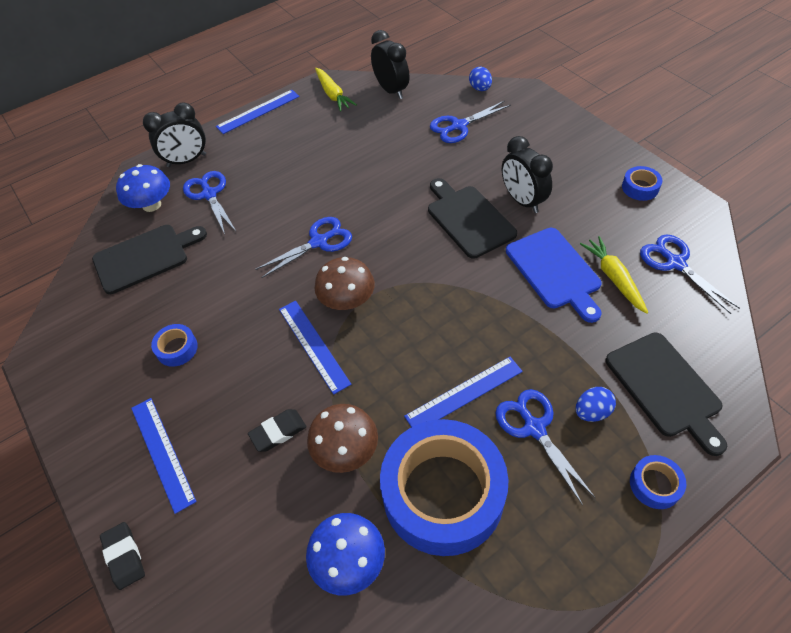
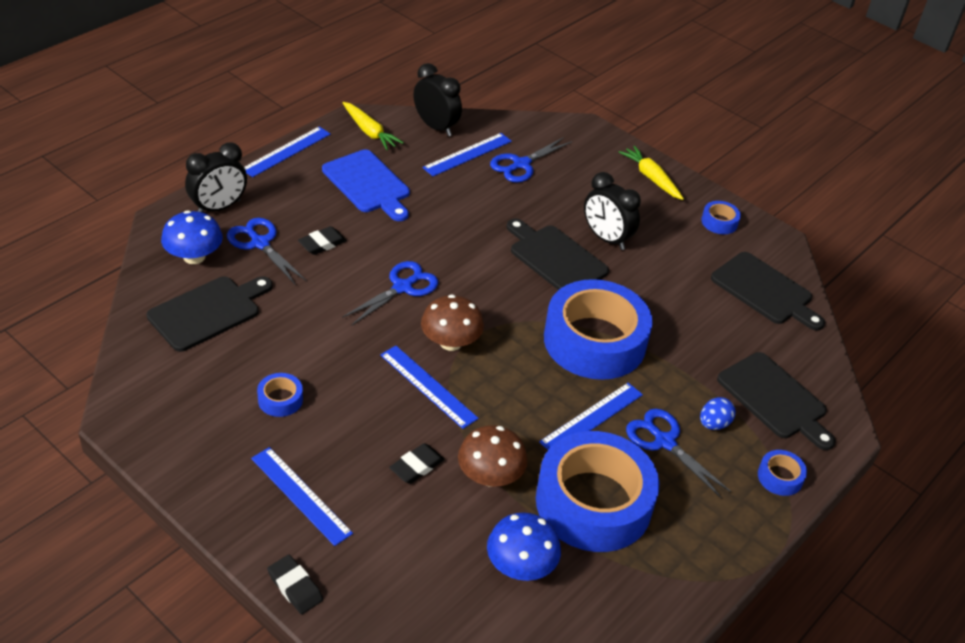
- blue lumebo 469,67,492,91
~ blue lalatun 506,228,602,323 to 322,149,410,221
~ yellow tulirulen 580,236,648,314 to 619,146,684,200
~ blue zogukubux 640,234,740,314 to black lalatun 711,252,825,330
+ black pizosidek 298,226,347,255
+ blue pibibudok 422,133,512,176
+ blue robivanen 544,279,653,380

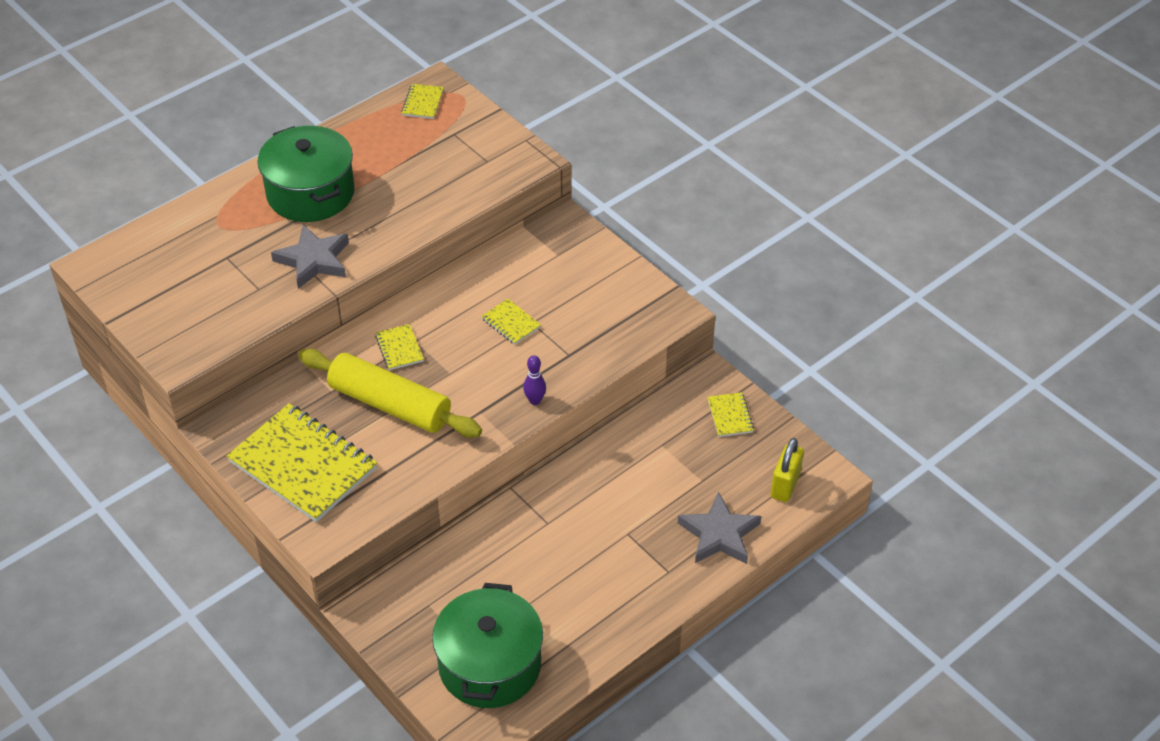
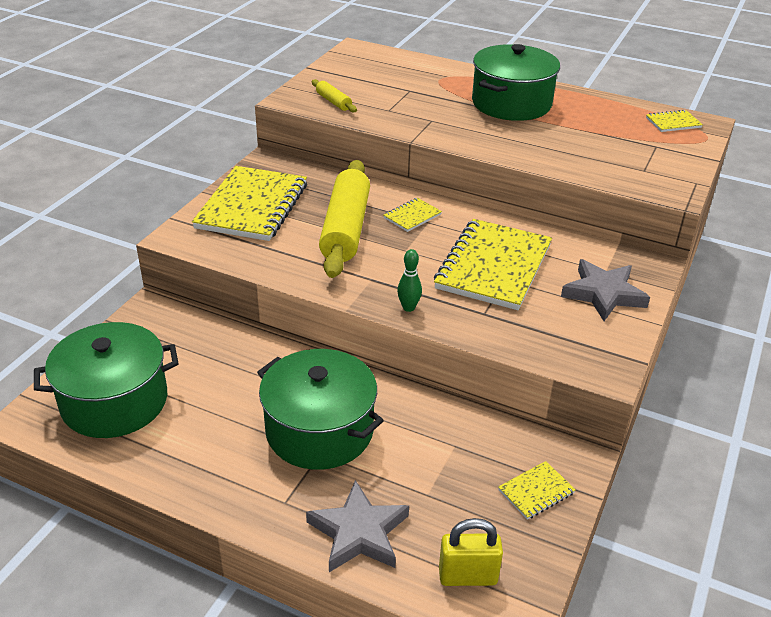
~ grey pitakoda 271,225,349,289 to 561,259,650,321
~ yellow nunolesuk 481,298,541,345 = 434,219,552,310 x2.30
~ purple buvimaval 523,355,546,405 to green buvimaval 397,249,422,312
+ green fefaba 257,349,384,470
+ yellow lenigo 312,79,357,112

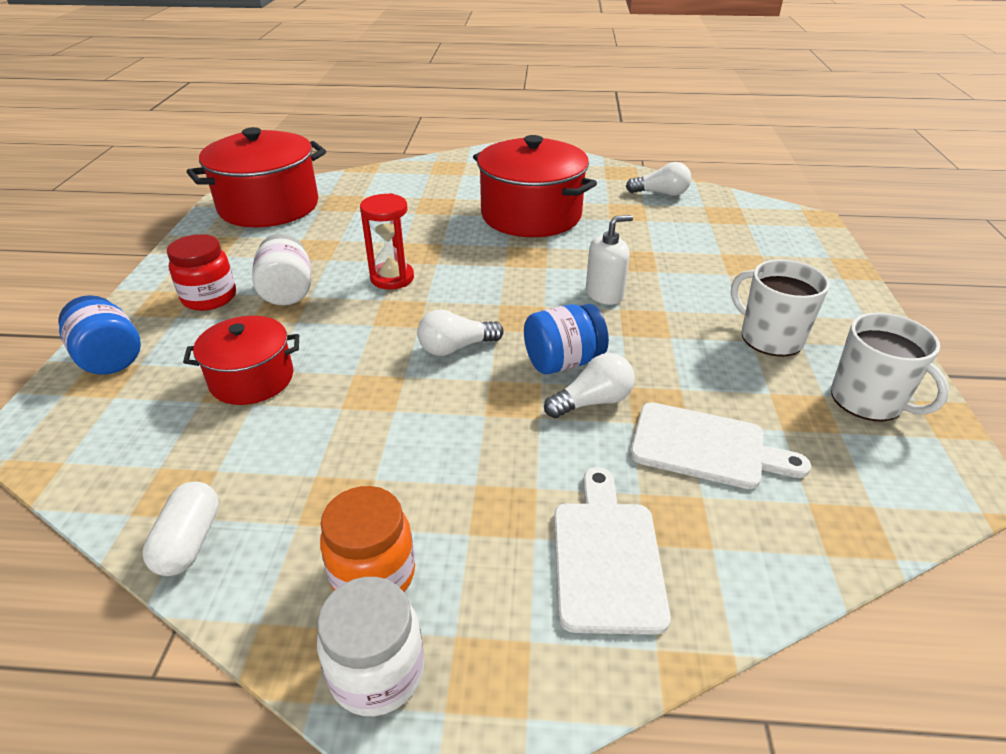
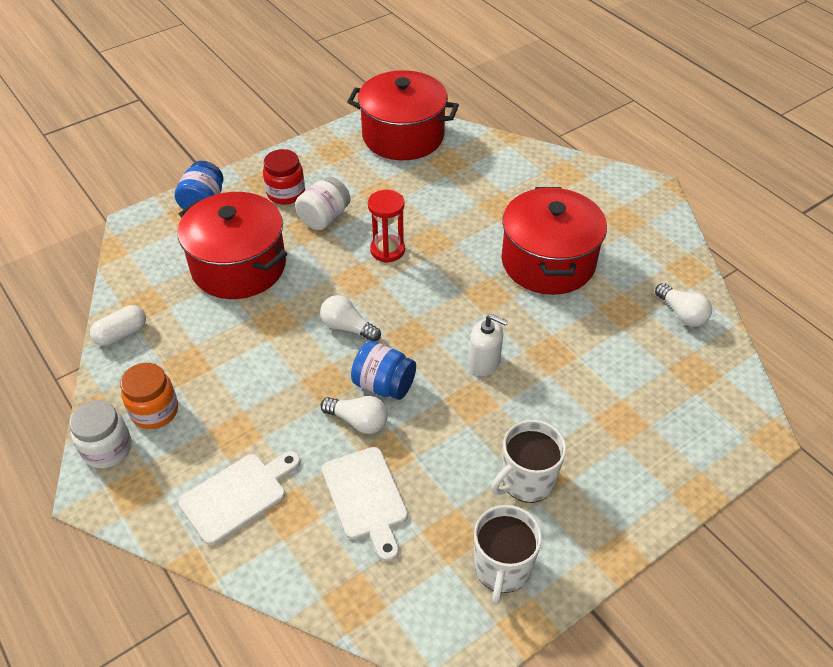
~ red fefaba 183,316,299,405 = 177,192,287,299 x1.73
~ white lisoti 731,260,830,357 = 491,420,566,503 135 degrees counterclockwise

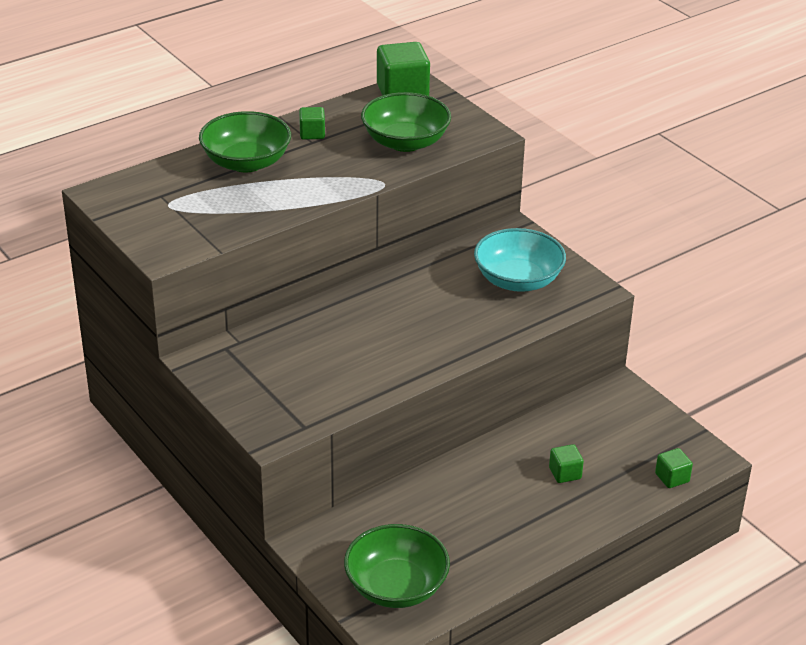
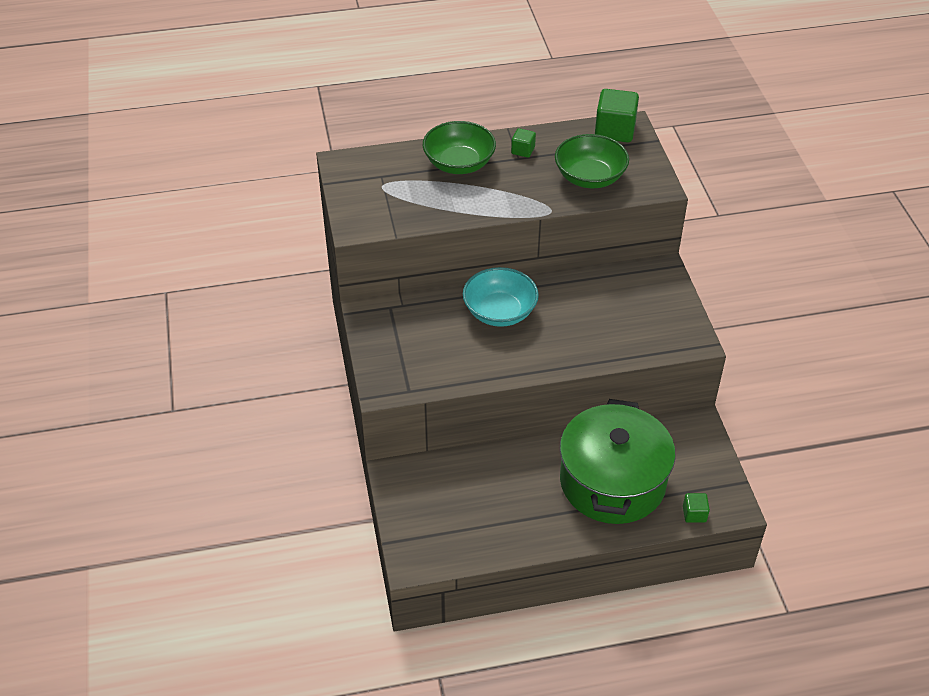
- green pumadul 344,524,450,608
~ turquoise pumadul 474,228,566,292 to 463,267,539,327
~ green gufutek 549,444,584,483 to green fefaba 560,399,676,524

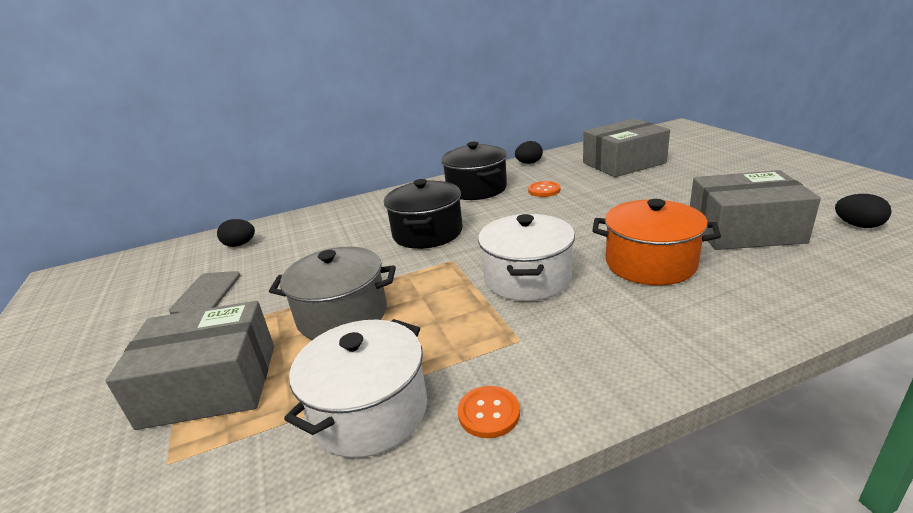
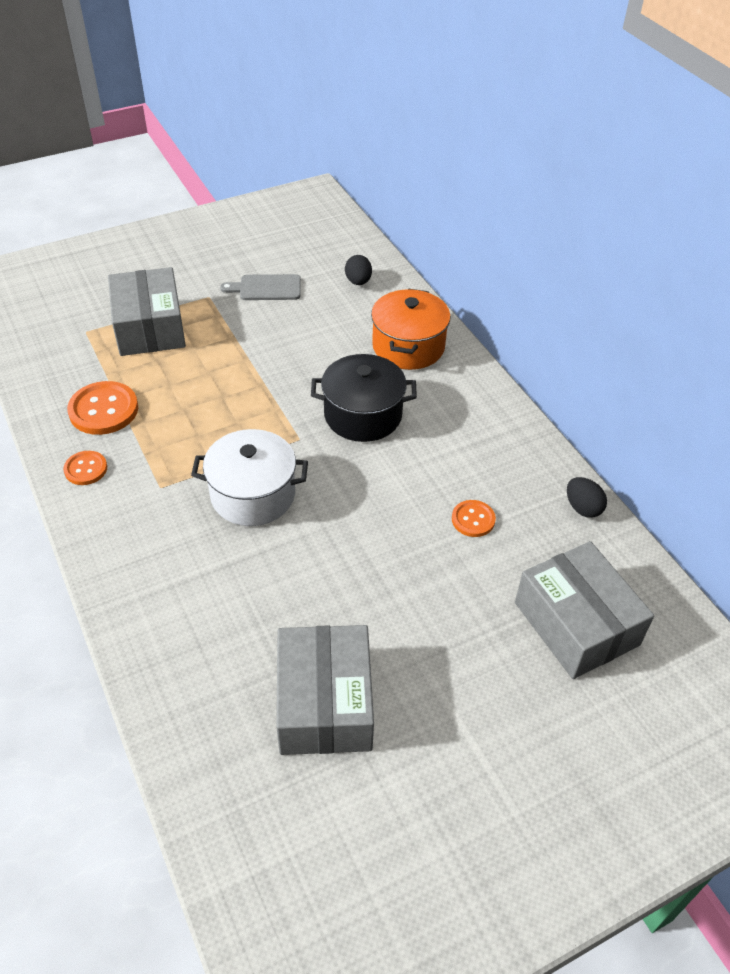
- grey fefaba 269,246,396,340
~ white fefaba 284,319,427,458 to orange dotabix 67,381,138,435
- black fefaba 441,142,507,200
~ orange fefaba 592,199,721,286 to 371,289,451,370
- black lumebo 835,194,892,228

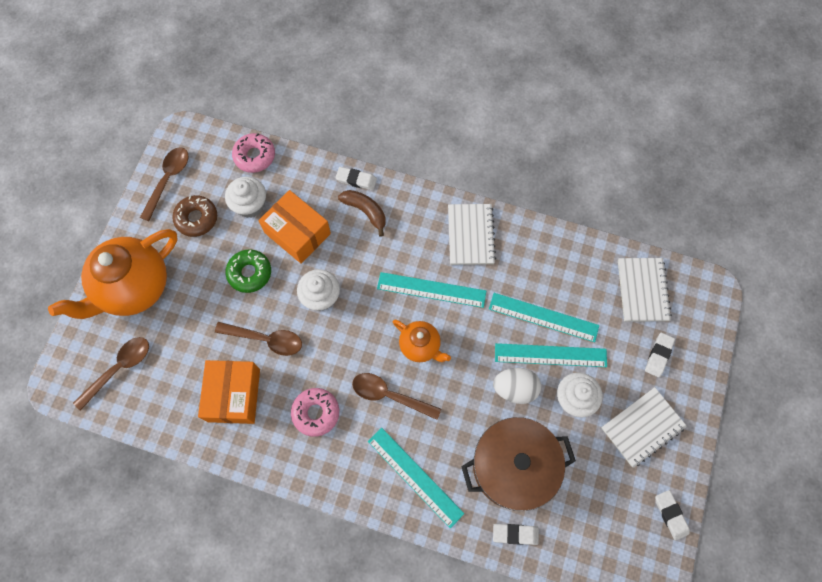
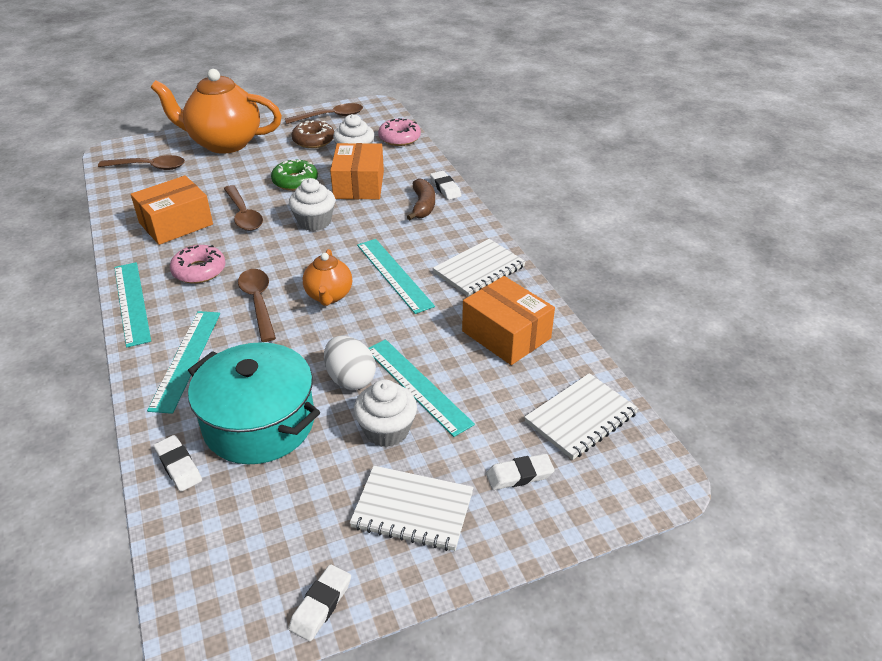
~ brown fefaba 461,417,576,511 to turquoise fefaba 188,342,320,464
~ turquoise pibibudok 489,293,599,342 to 114,262,151,347
+ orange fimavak 462,276,555,365

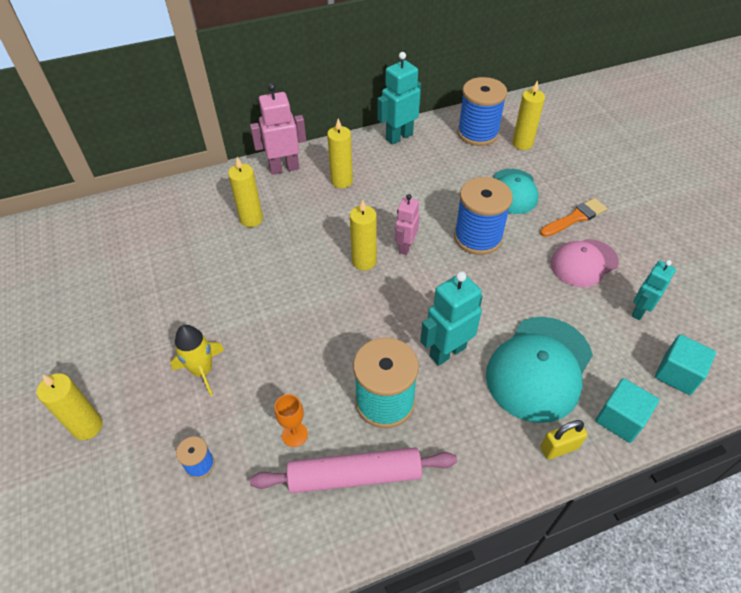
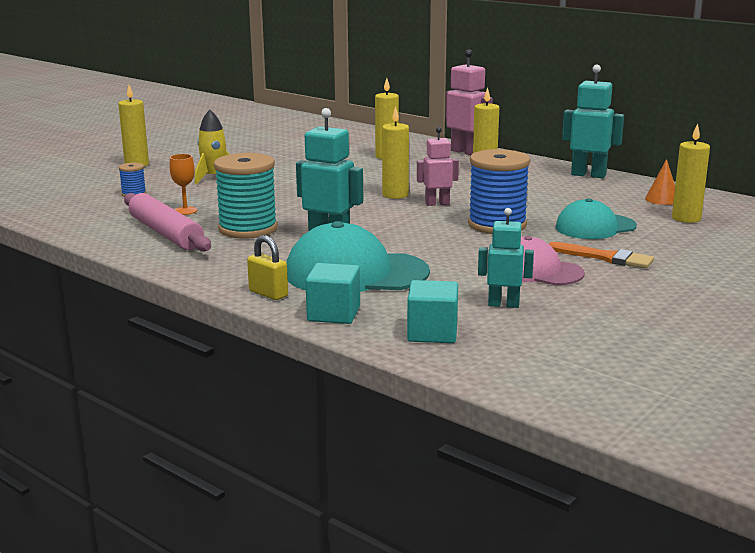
~ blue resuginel 457,77,507,146 to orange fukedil 645,159,675,205

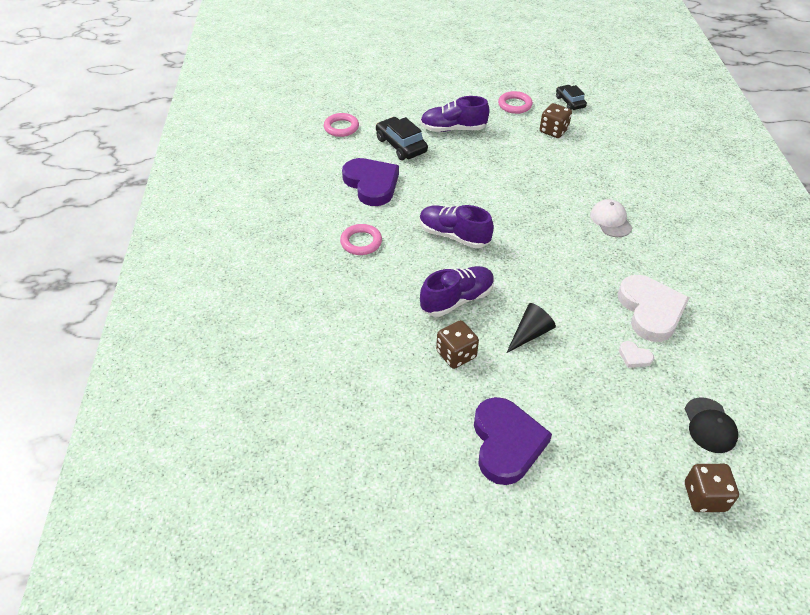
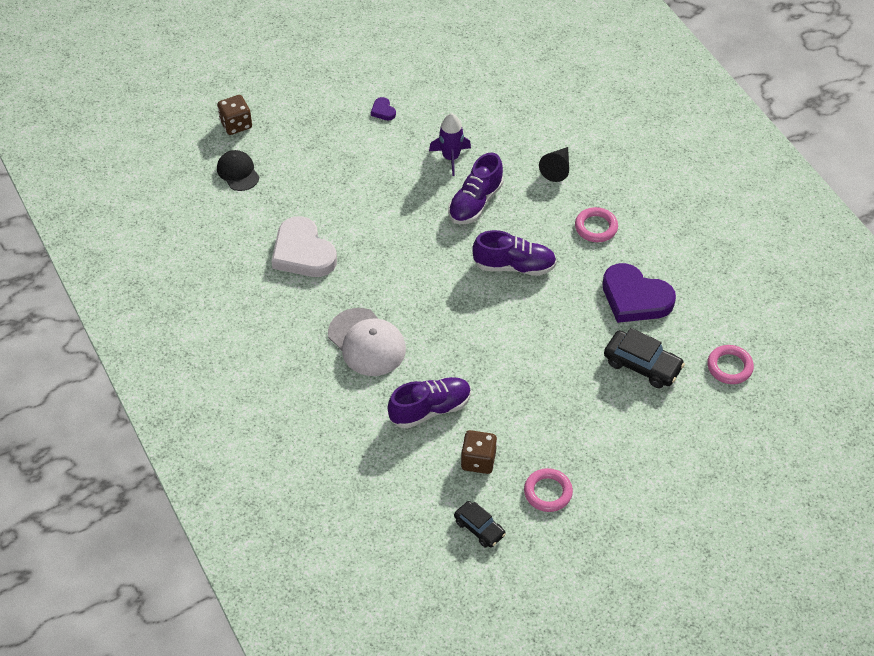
~ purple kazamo 420,96,490,132 to 387,377,471,429
~ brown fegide 436,320,479,369 to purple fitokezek 429,113,471,176
~ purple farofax 474,397,552,485 = 371,97,396,121 x0.42
~ black fukedil 506,303,556,353 to 539,147,569,182
~ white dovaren 590,199,633,237 = 328,308,406,376 x1.58
- white farofax 619,341,654,368

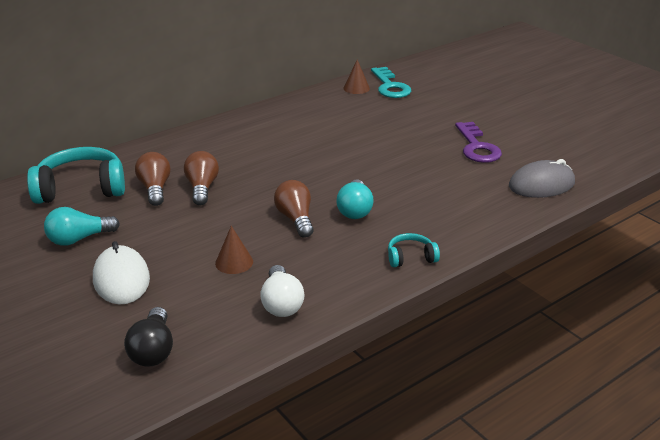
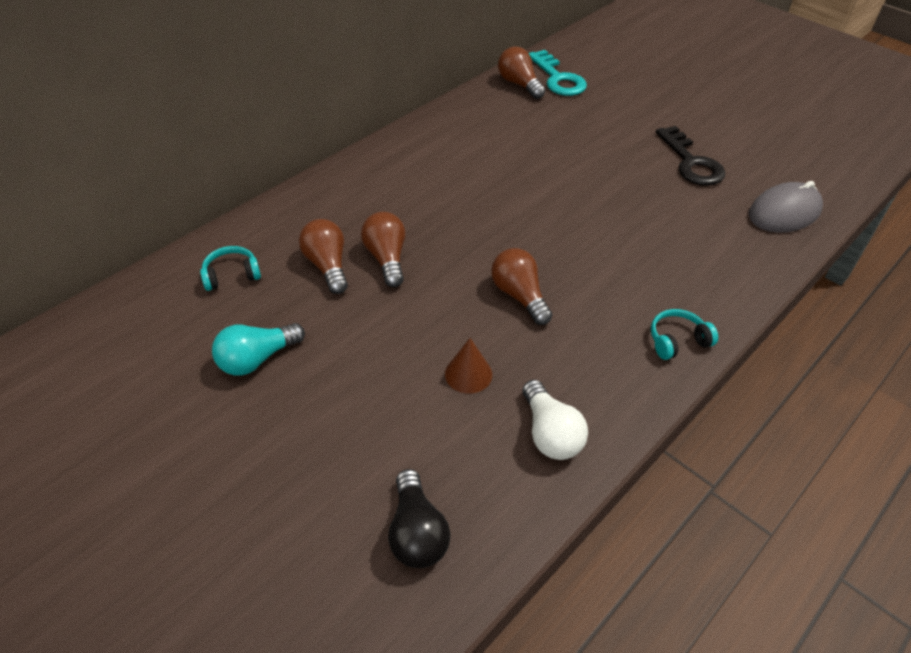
~ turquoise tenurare 27,147,125,204 = 200,246,261,291 x0.49
- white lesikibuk 93,241,150,305
- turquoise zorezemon 336,179,374,219
~ brown fukedil 343,60,370,94 to brown zorezemon 498,46,545,99
~ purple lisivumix 455,122,502,163 to black lisivumix 656,126,725,186

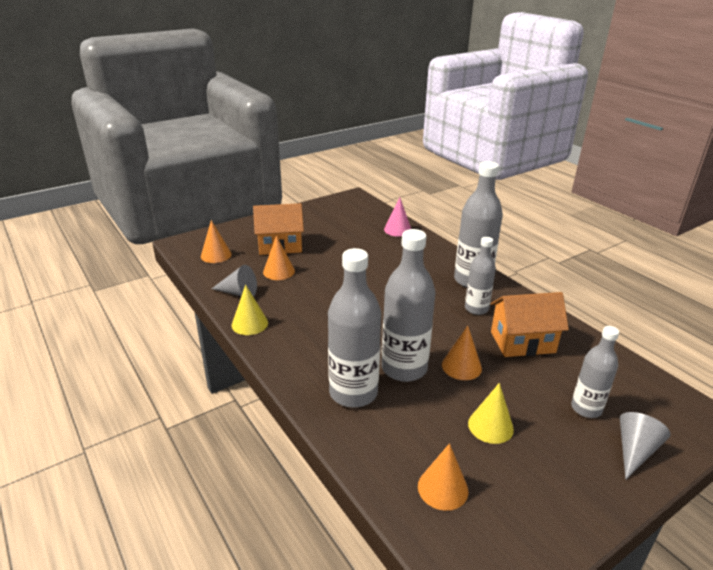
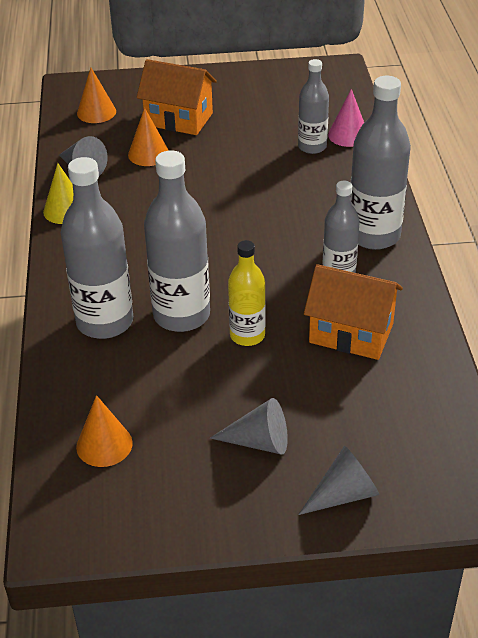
~ orange fukedil 442,326,482,380 to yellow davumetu 228,240,266,346
- yellow fukedil 468,383,514,444
~ grey davumetu 571,326,619,418 to 298,59,329,154
+ grey fukedil 210,398,288,455

